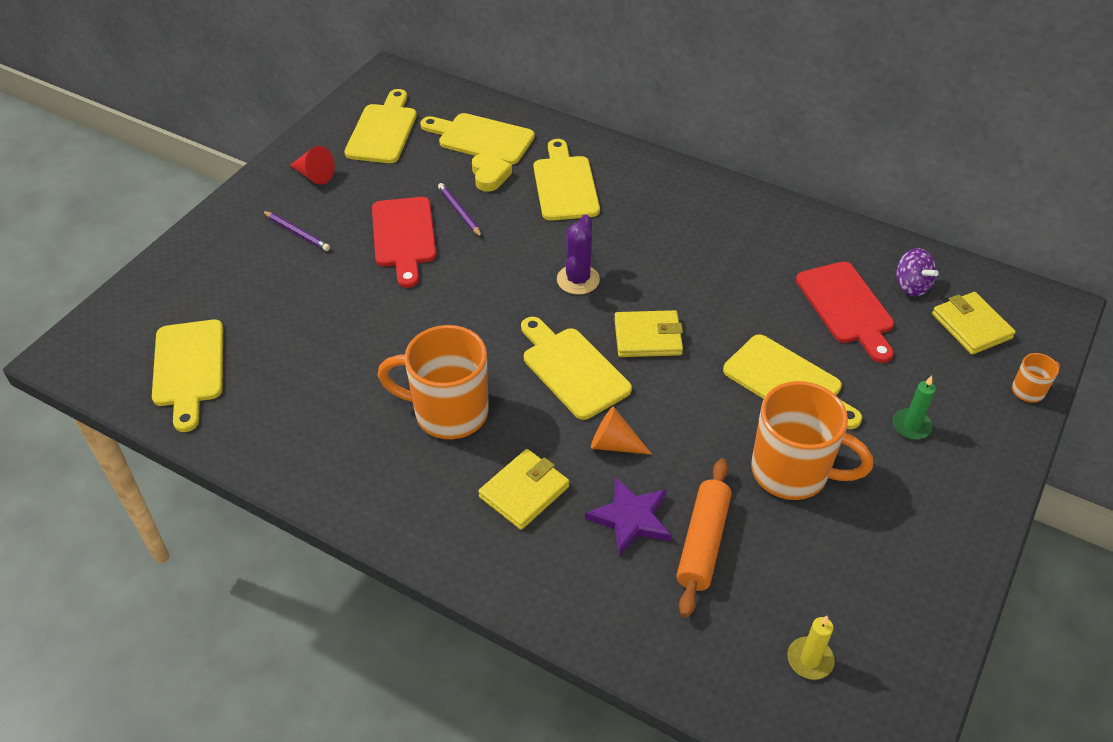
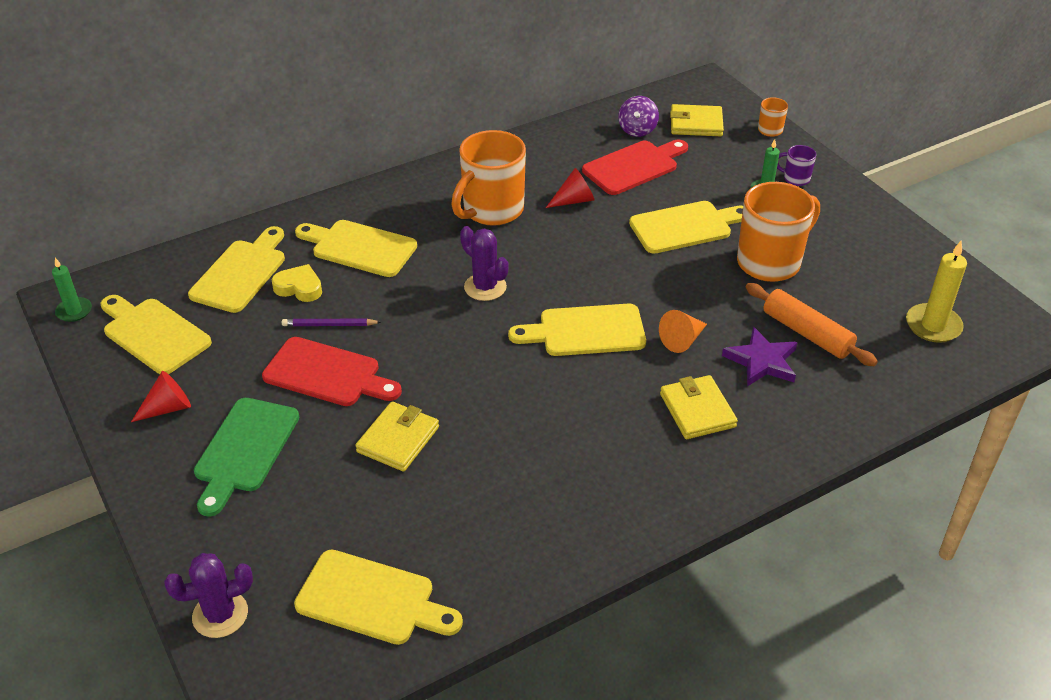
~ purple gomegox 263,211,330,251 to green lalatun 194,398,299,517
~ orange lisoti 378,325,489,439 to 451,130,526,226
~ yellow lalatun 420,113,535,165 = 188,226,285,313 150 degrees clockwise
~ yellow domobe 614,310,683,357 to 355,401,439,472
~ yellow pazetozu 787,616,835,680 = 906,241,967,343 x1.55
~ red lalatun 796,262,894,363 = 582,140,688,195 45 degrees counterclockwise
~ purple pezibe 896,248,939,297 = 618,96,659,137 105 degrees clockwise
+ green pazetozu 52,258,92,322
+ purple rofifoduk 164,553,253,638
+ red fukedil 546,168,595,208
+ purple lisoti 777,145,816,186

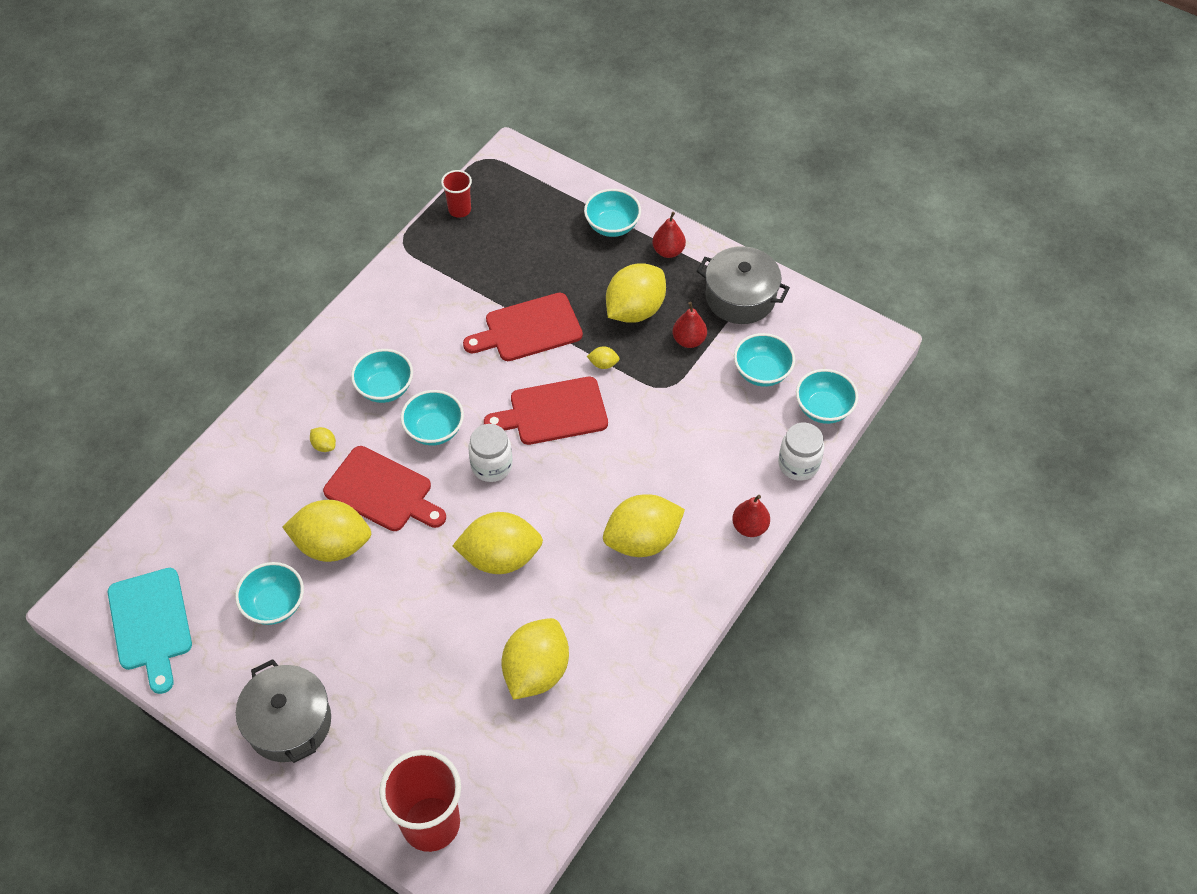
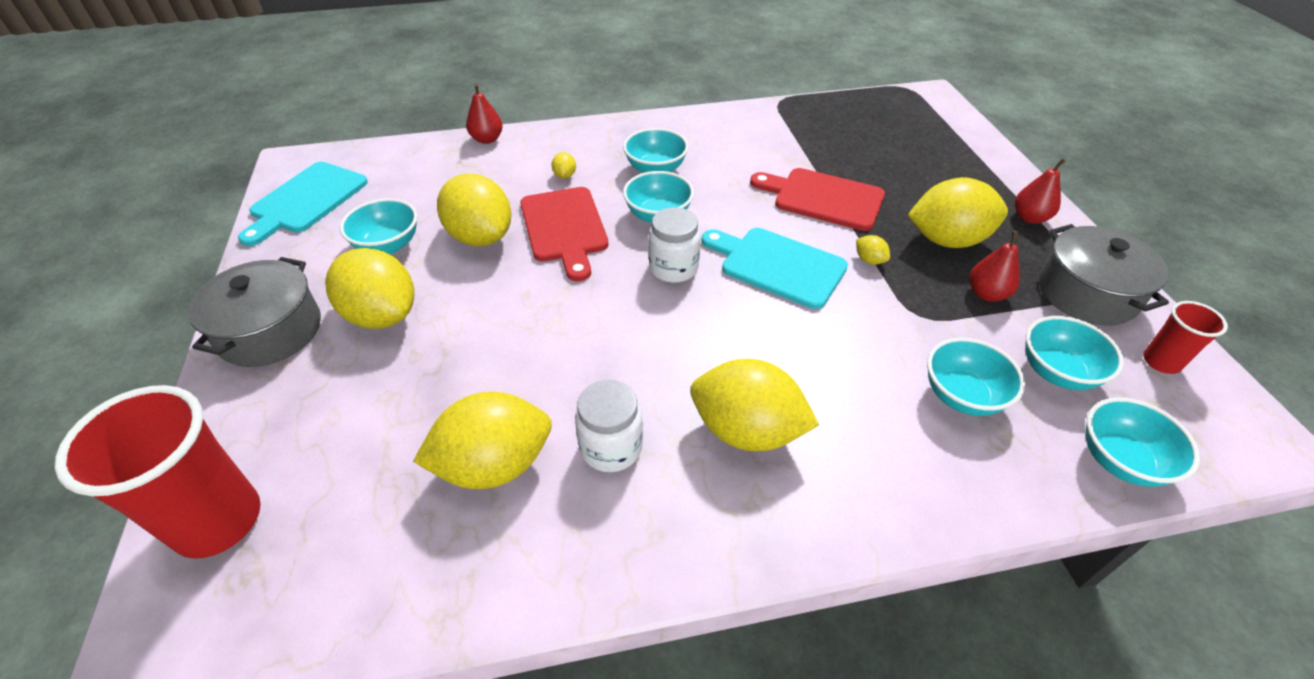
~ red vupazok 441,170,472,218 to 1143,301,1228,374
~ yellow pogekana 453,512,543,574 to 325,248,414,329
~ red lalatun 484,377,608,445 to turquoise lalatun 702,228,848,309
~ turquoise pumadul 584,189,641,237 to 927,338,1025,416
~ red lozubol 732,495,770,537 to 466,84,503,144
~ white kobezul 778,423,824,481 to 575,380,643,472

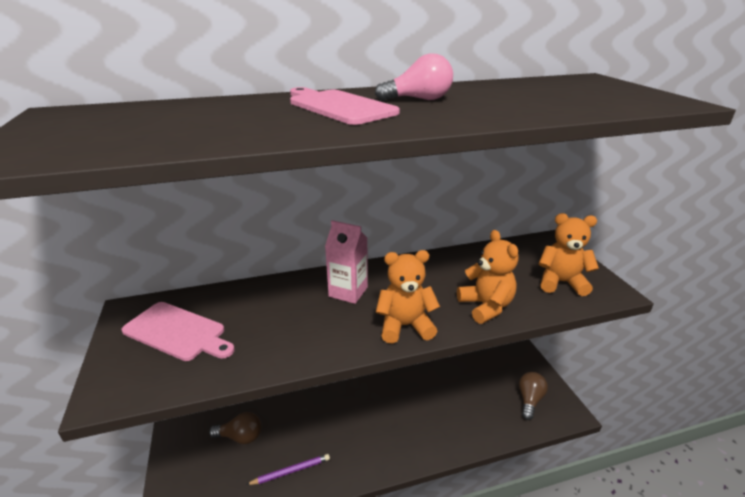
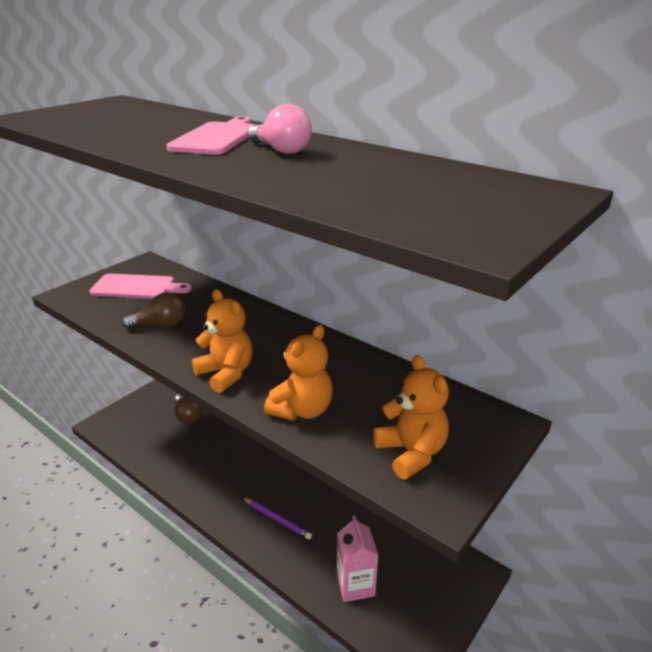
~ pink lalatun 121,302,235,361 = 89,274,192,299 75 degrees counterclockwise
~ purple gomegox 246,454,330,485 to 242,497,312,540
~ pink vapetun 325,220,368,304 to 337,515,379,602
~ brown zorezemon 519,372,548,420 to 122,292,185,329

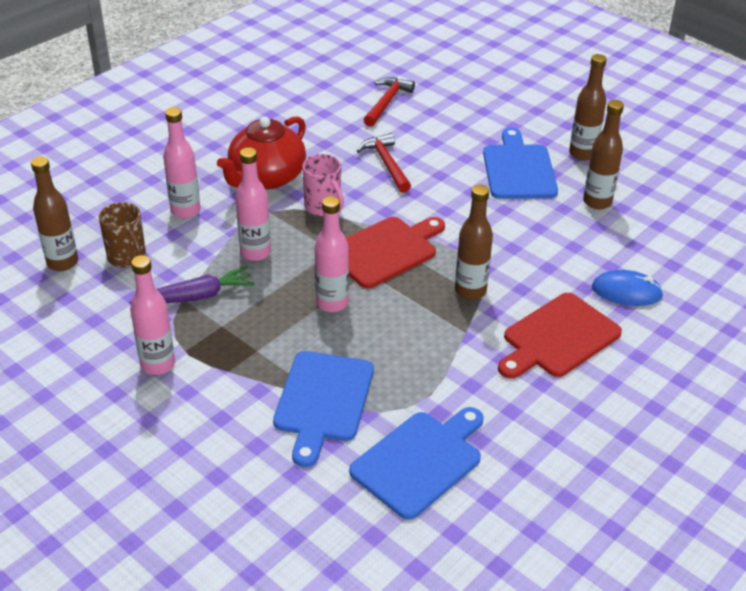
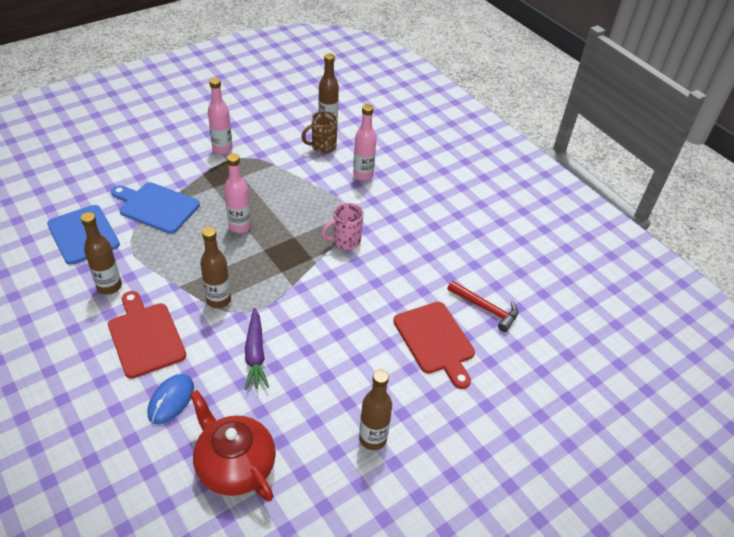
~ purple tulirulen 129,266,255,304 to 245,308,269,390
~ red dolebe 217,116,306,189 to 190,390,276,502
- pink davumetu 235,147,271,261
~ red lalatun 346,217,445,289 to 393,302,475,389
- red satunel 357,133,411,193
- blue lalatun 483,128,558,199
~ brown davumetu 583,100,624,209 to 81,212,122,295

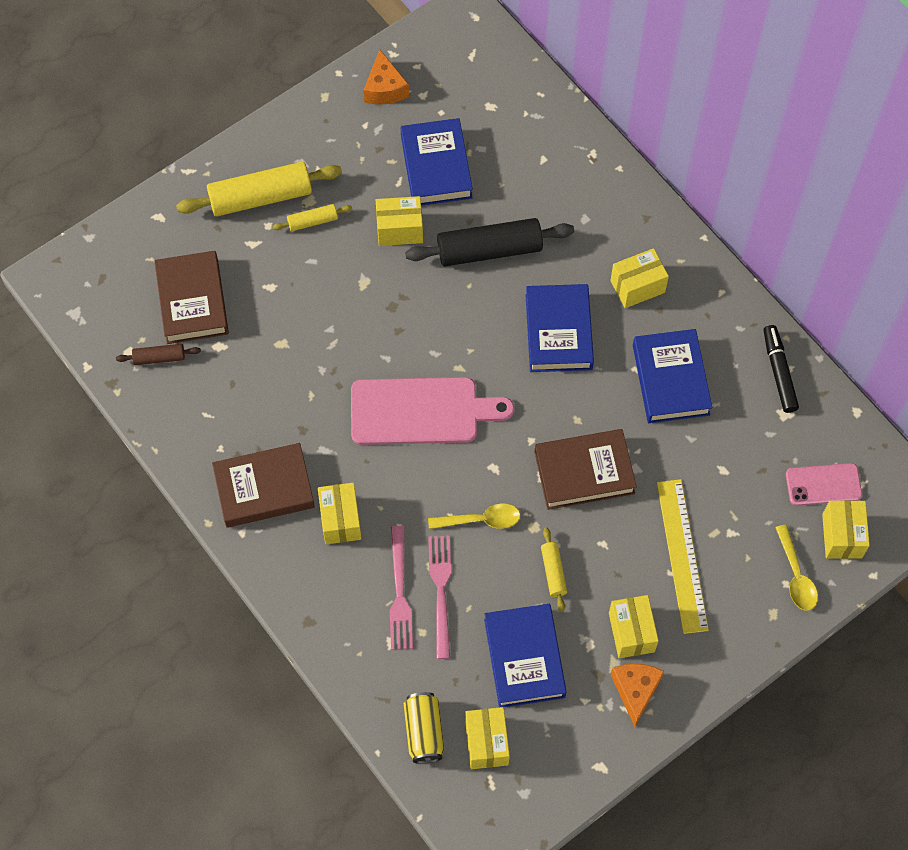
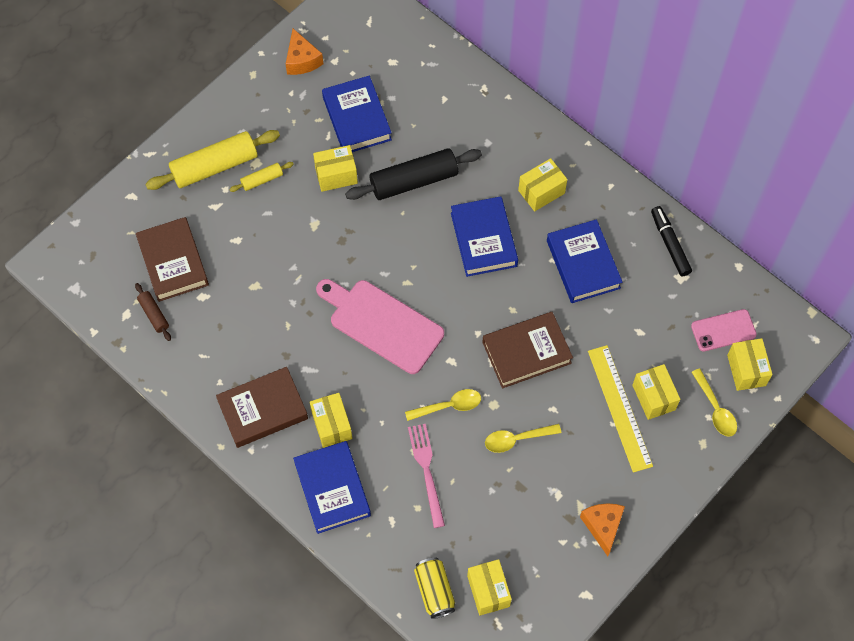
~ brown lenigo 116,344,201,365 = 135,283,171,341 75 degrees clockwise
~ pink lalatun 351,377,514,445 = 316,279,444,374 135 degrees counterclockwise
- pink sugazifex 390,526,413,650
~ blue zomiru 484,604,567,707 to 293,441,371,534
~ yellow lenigo 541,528,567,612 to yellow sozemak 485,424,561,453
~ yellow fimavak 609,595,659,658 to 632,364,680,420

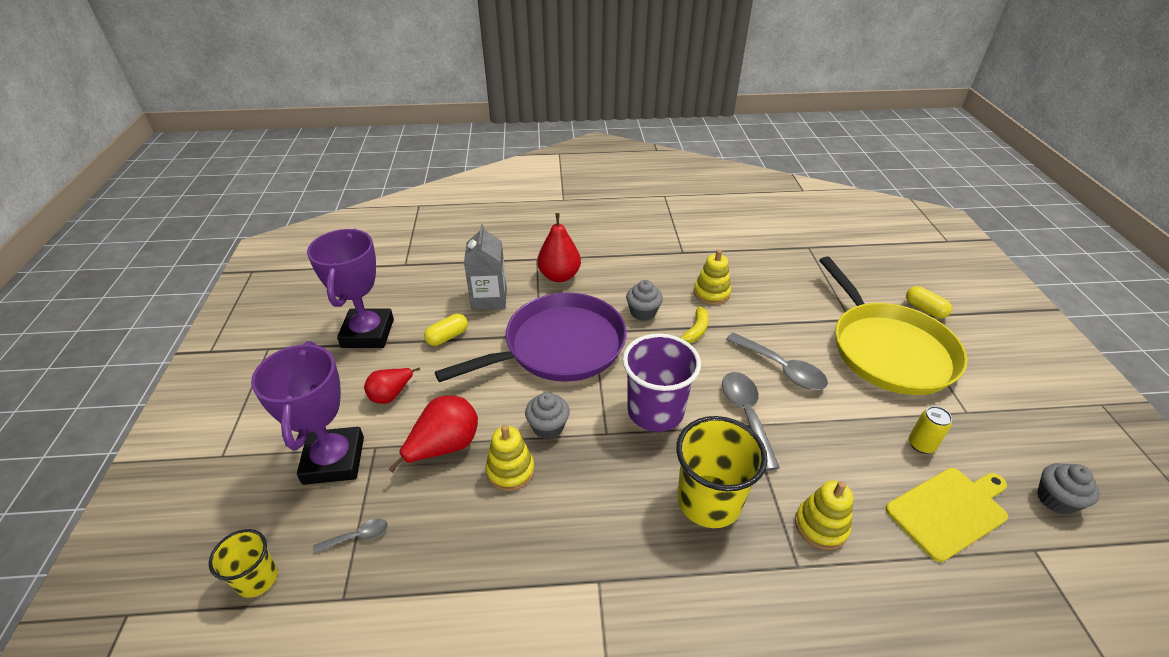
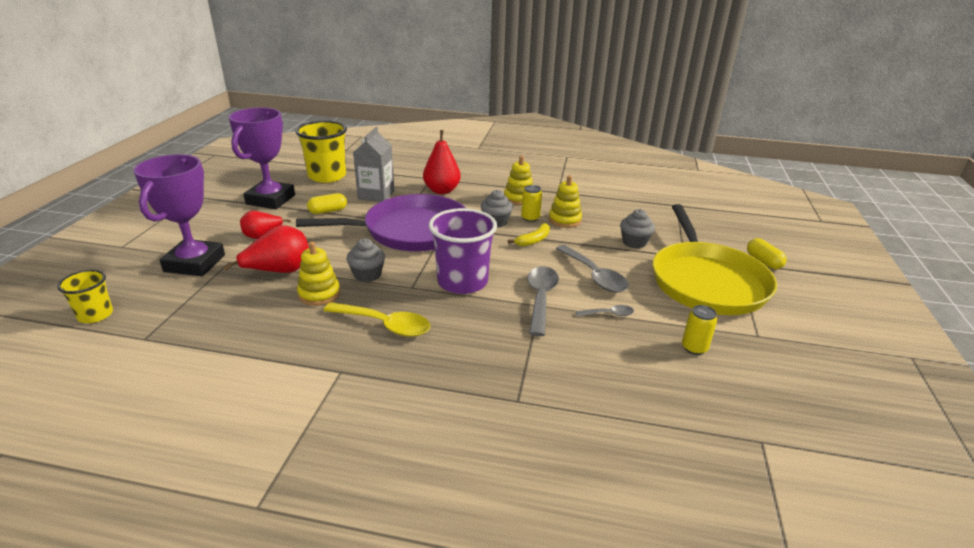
~ grey sozemak 313,519,388,554 to 576,305,634,316
~ yellow vupazok 676,416,768,528 to 296,121,347,183
~ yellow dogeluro 795,480,853,550 to 504,156,533,205
- yellow lalatun 886,468,1008,562
~ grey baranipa 1037,463,1100,515 to 620,209,655,249
+ yellow sozemak 323,302,431,337
+ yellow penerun 521,185,542,222

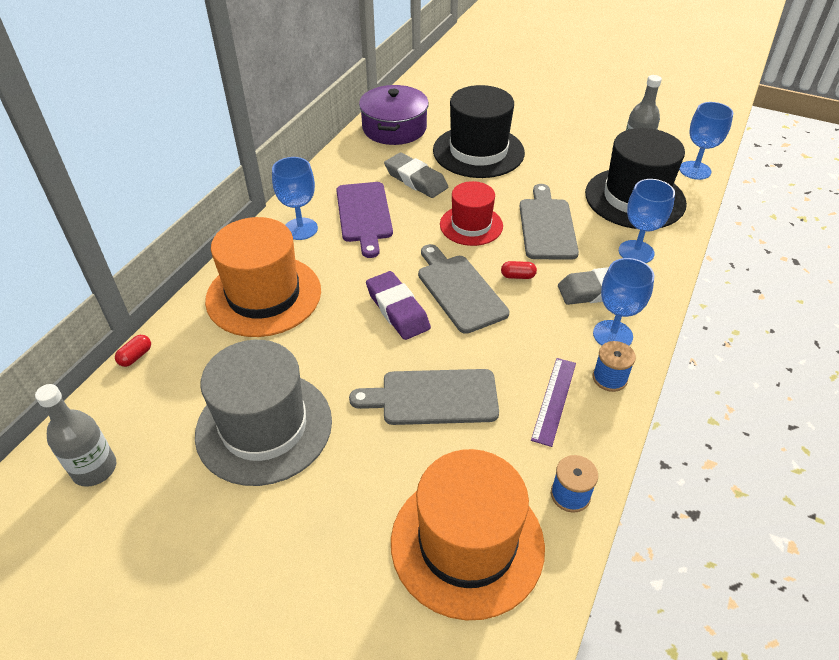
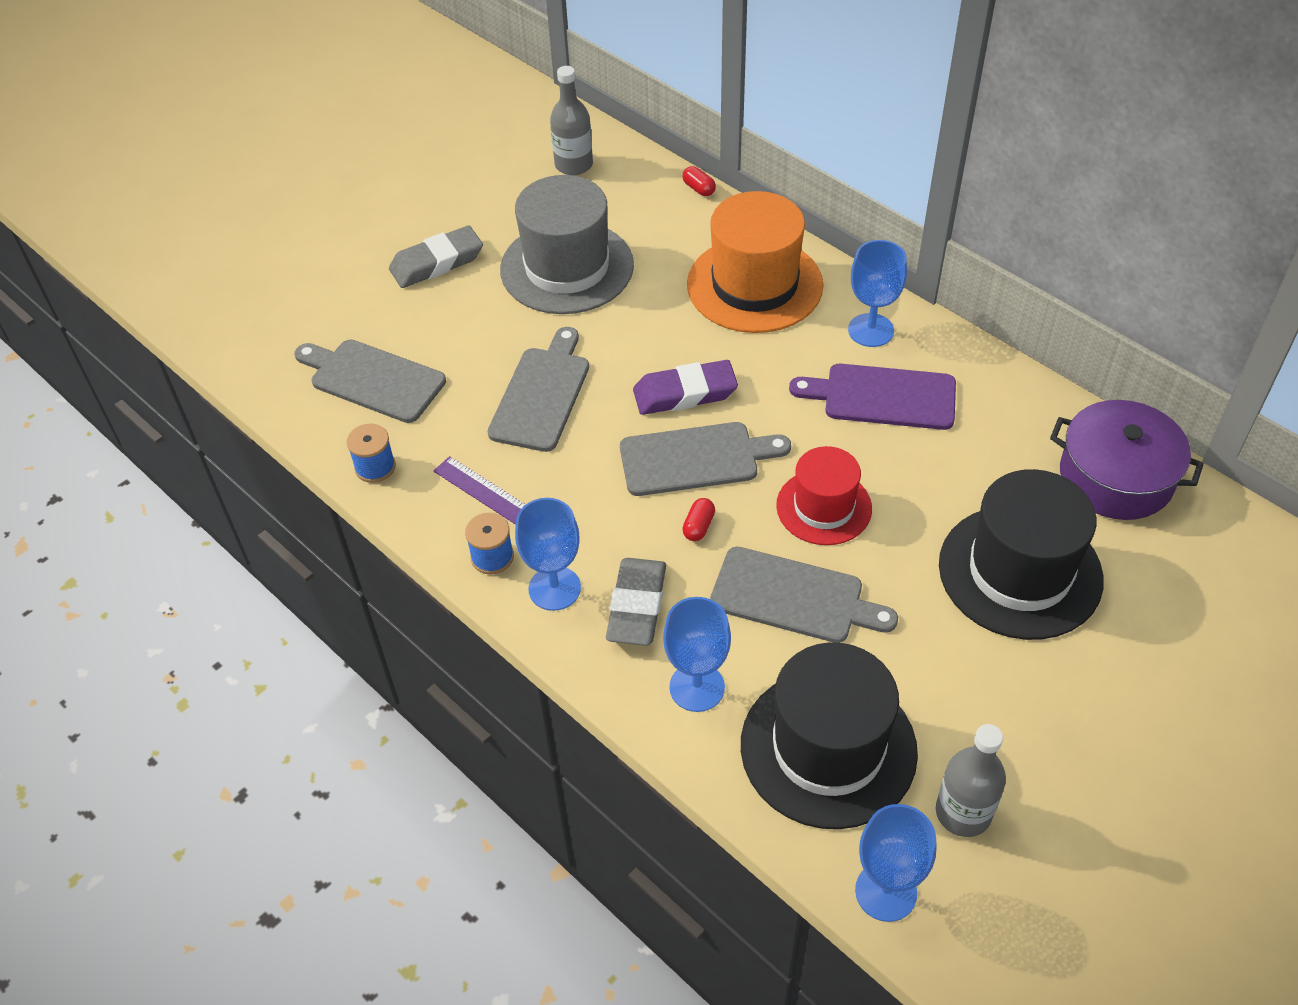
~ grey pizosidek 384,152,448,198 to 389,225,483,288
~ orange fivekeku 391,449,545,620 to grey lalatun 294,340,446,423

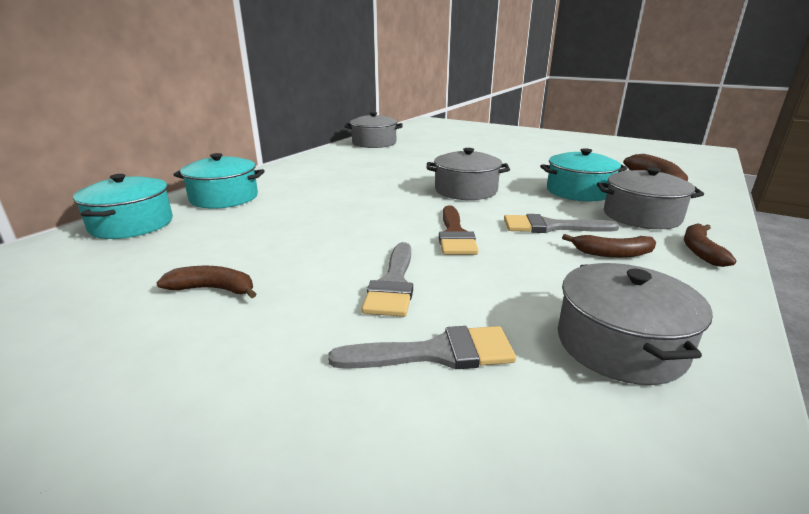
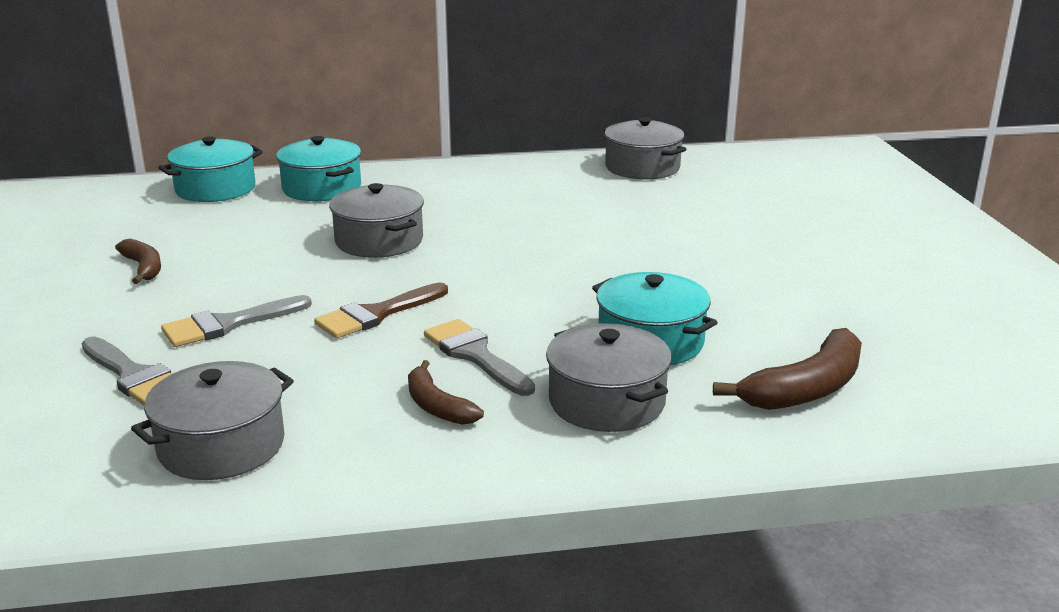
~ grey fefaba 427,148,510,200 to 329,183,424,258
- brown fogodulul 684,224,736,267

